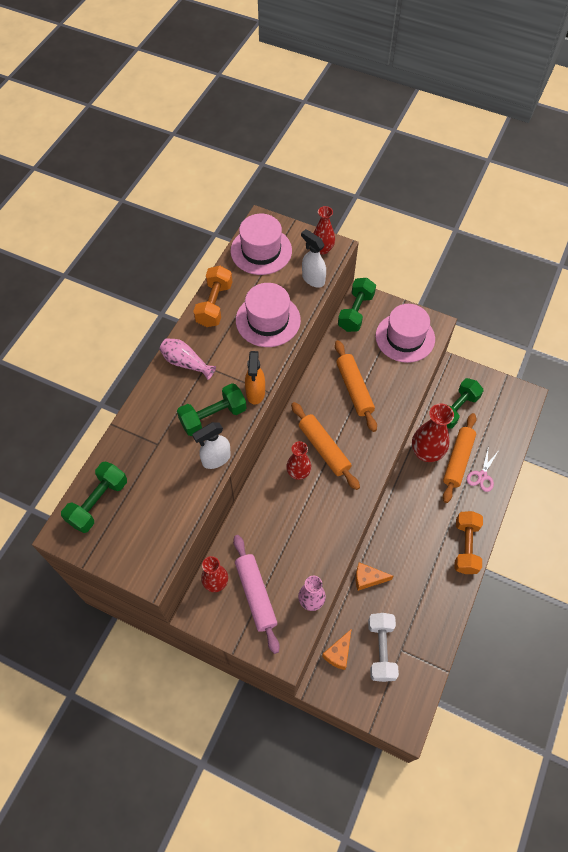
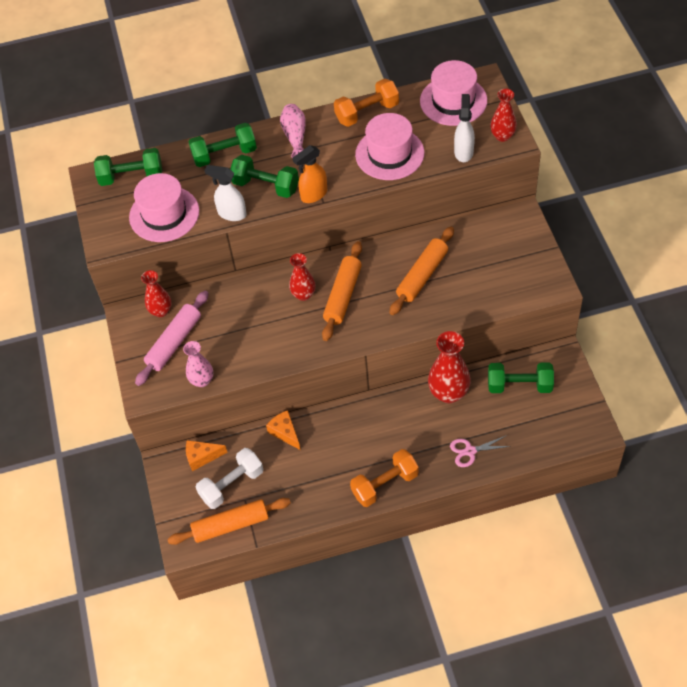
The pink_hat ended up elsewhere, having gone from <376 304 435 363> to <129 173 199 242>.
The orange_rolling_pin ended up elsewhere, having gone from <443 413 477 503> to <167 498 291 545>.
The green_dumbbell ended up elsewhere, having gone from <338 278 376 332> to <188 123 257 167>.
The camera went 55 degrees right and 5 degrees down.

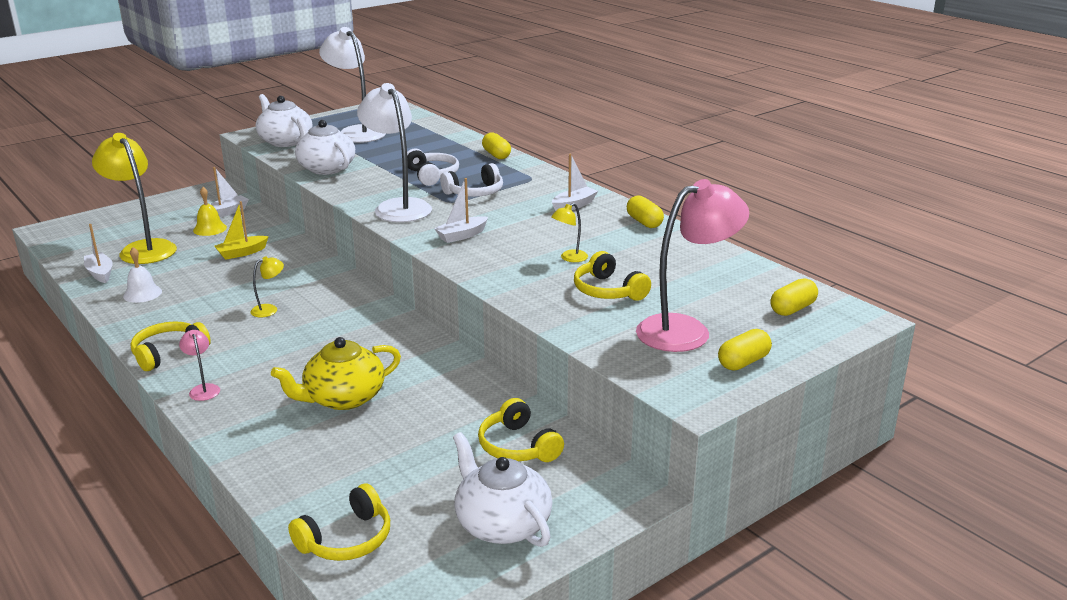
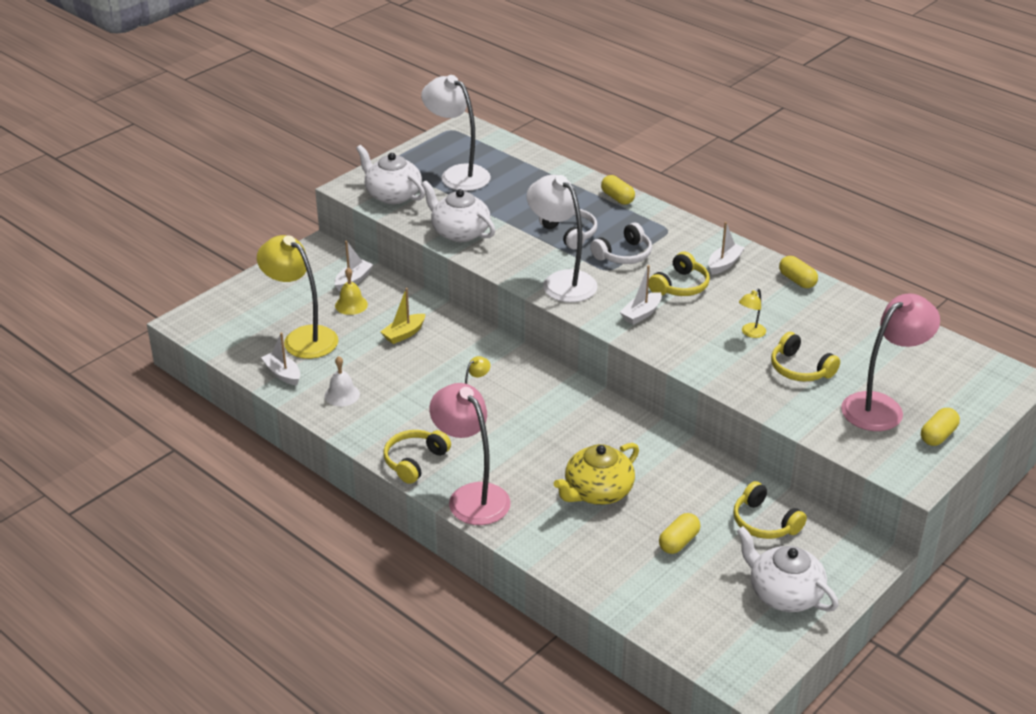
The size of the pink_lamp at <179 330 220 401> changed by a factor of 2.32.
The yellow_headphones ended up elsewhere, having gone from <288 483 390 561> to <648 252 710 296>.
The yellow_capsule ended up elsewhere, having gone from <770 278 818 316> to <659 513 700 554>.
The camera went 10 degrees left and 10 degrees up.

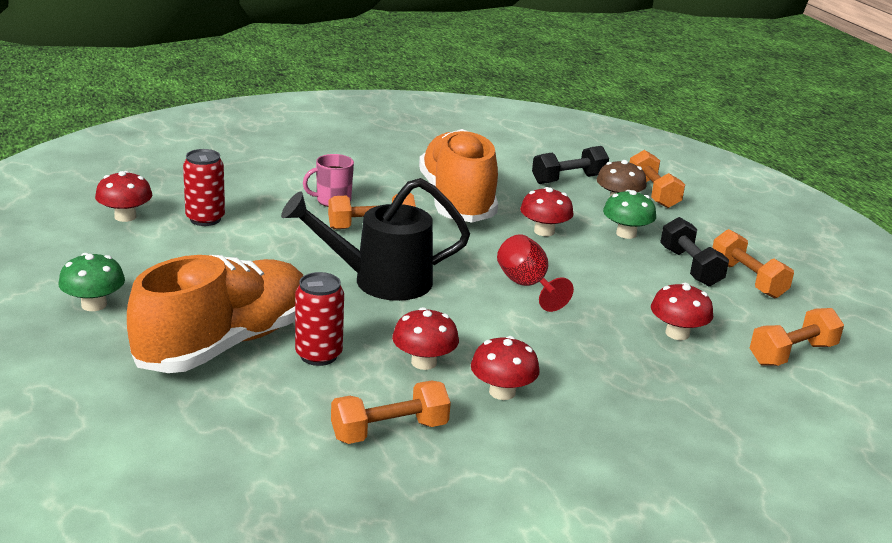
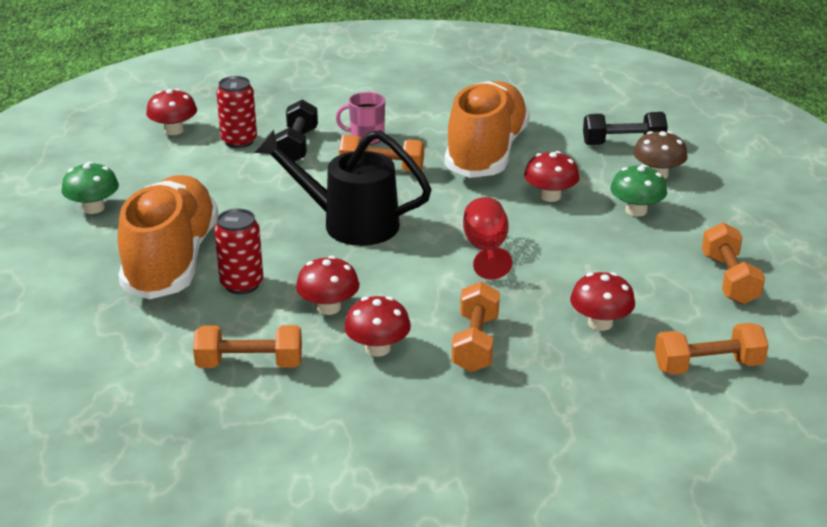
The orange_shoe at <127 255 303 373> ended up facing another way, 60 degrees counterclockwise from before.
The black_dumbbell ended up elsewhere, having gone from <660 217 729 286> to <275 100 318 162>.
The orange_dumbbell ended up elsewhere, having gone from <629 150 685 208> to <451 282 500 372>.
The camera went 25 degrees right and 5 degrees up.

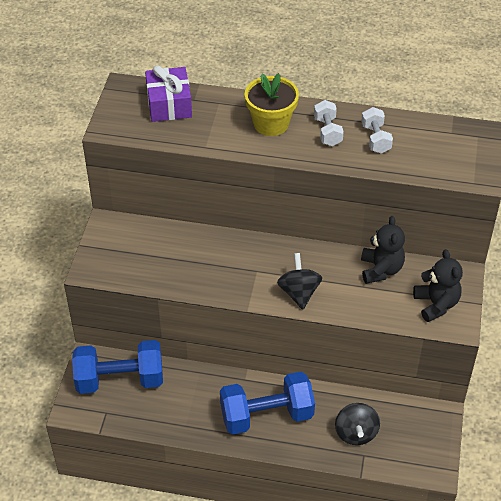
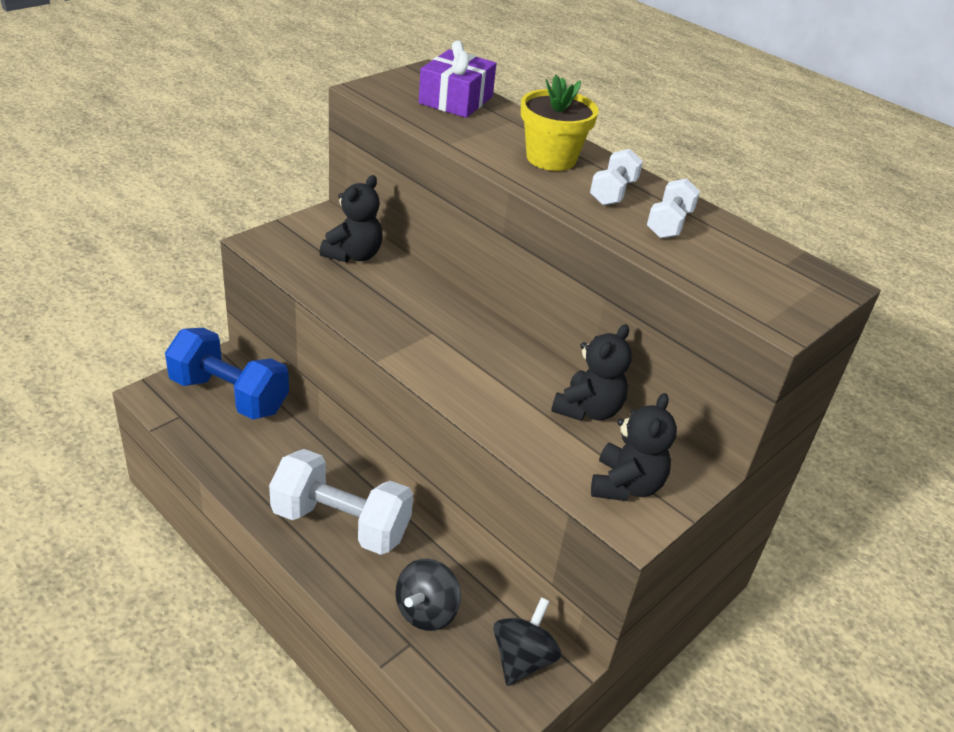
What was the blue_dumbbell at <220 372 315 435> turned into the white_dumbbell at <269 449 413 555>.
The second view gained the black_teddy_bear at <319 175 383 263>.
The black_spinning_top ended up elsewhere, having gone from <277 253 322 310> to <493 597 561 686>.
The camera went 30 degrees right and 10 degrees down.

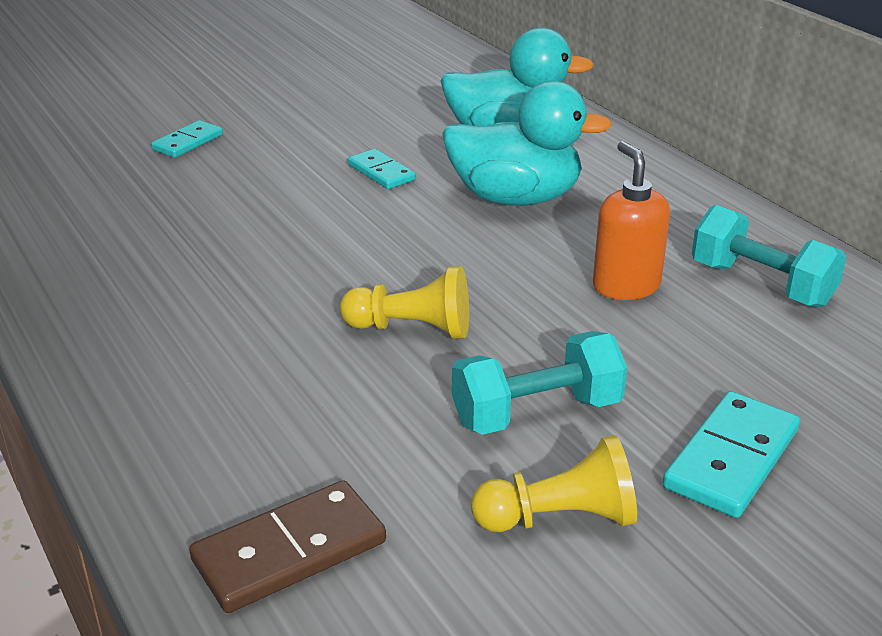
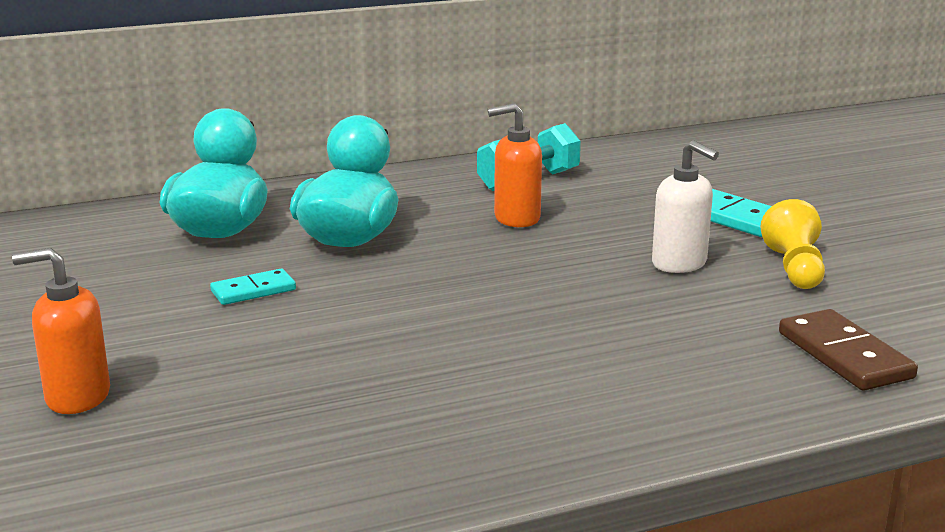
Where the turquoise_domino stood at <151 120 223 158>, the orange_soap_dispenser came to stand at <12 248 110 414>.
Where the turquoise_dumbbell stood at <452 331 627 435>, the white_soap_dispenser came to stand at <652 140 719 273>.
The second view lost the yellow_pawn at <340 266 469 339>.
The camera went 80 degrees left and 10 degrees down.

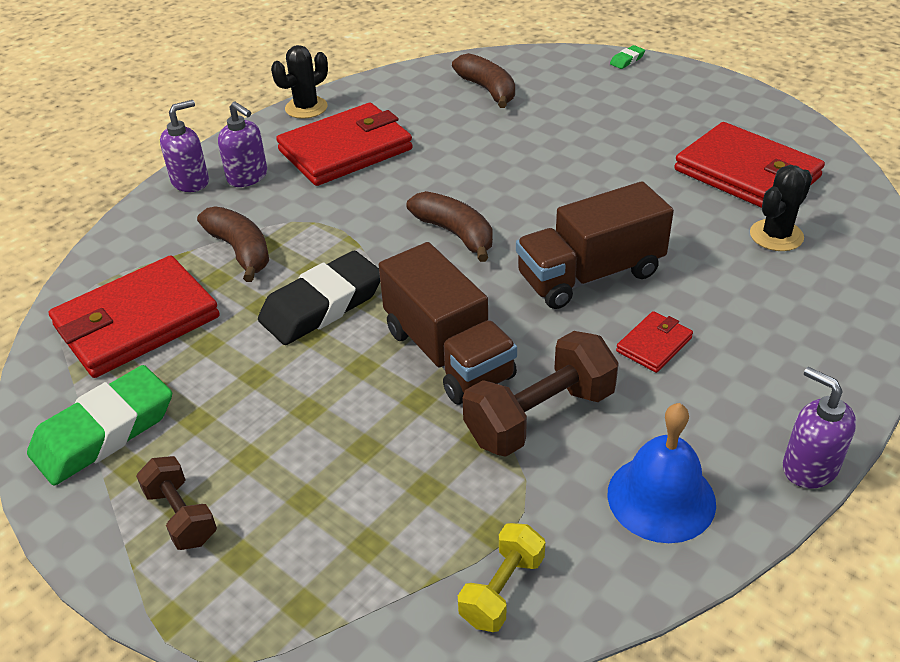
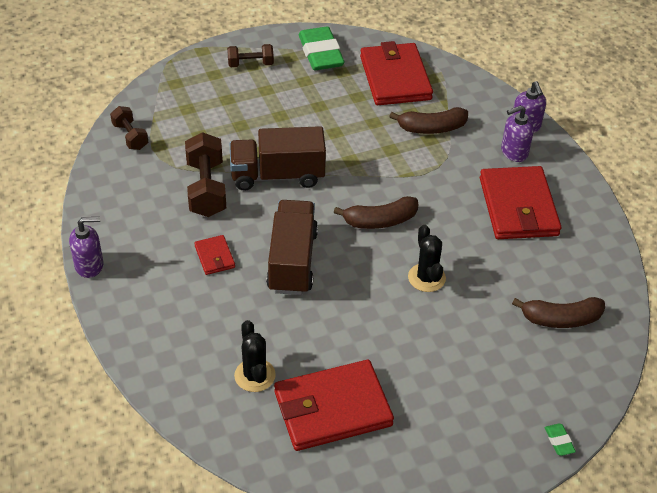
What was the yellow_dumbbell at <458 523 545 632> turned into the brown_dumbbell at <110 106 148 150>.
The black_cactus ended up elsewhere, having gone from <271 45 328 119> to <408 225 446 292>.
The second view lost the black_eraser at <258 251 380 345>.
The second view lost the blue_bell at <608 403 716 543>.
The camera went 115 degrees right and 5 degrees up.

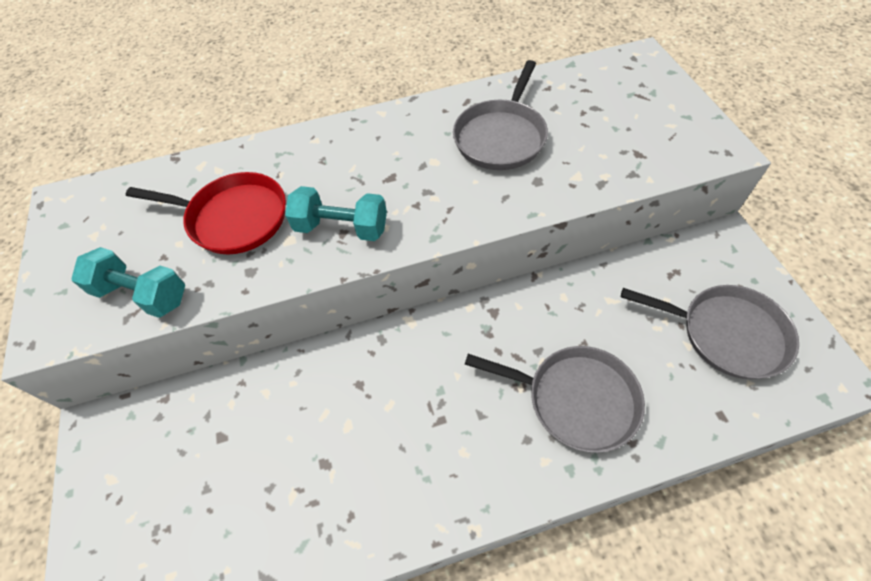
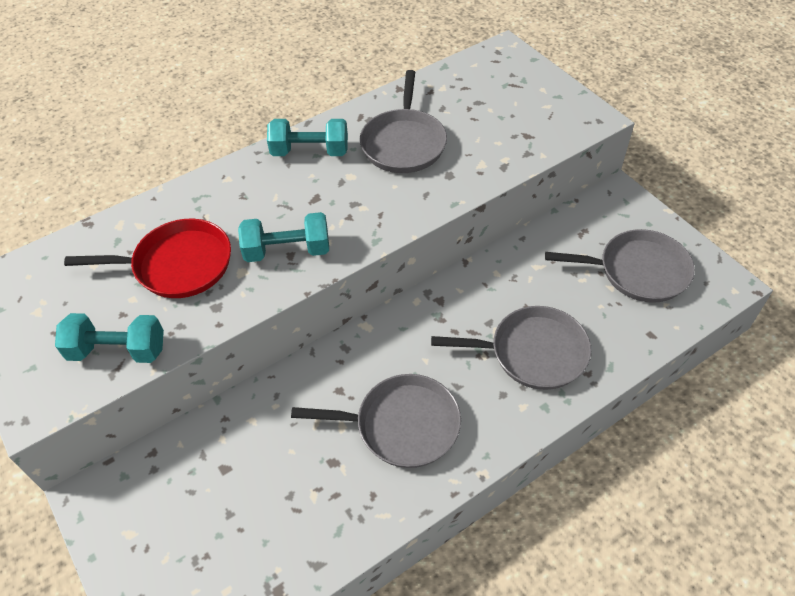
The second view gained the turquoise_dumbbell at <267 119 348 156>.
The second view gained the grey_pan at <291 374 461 468>.
The camera went 20 degrees left and 5 degrees down.

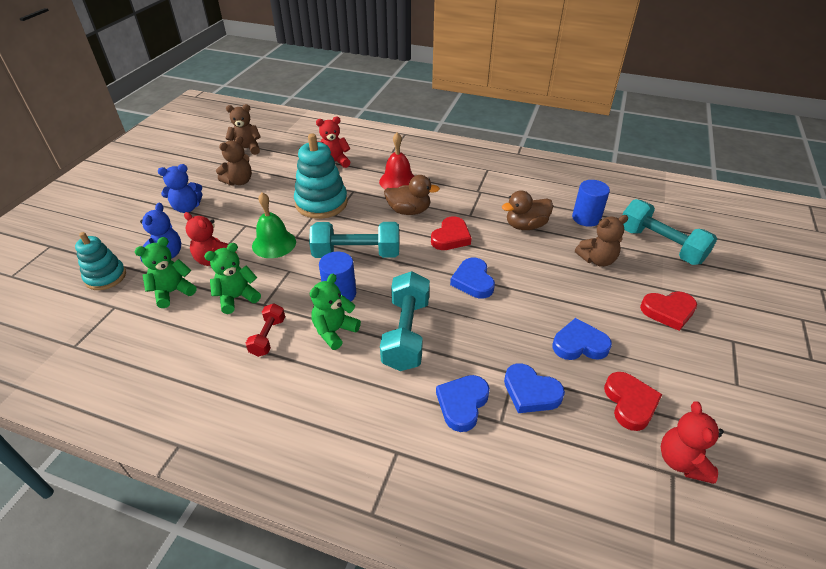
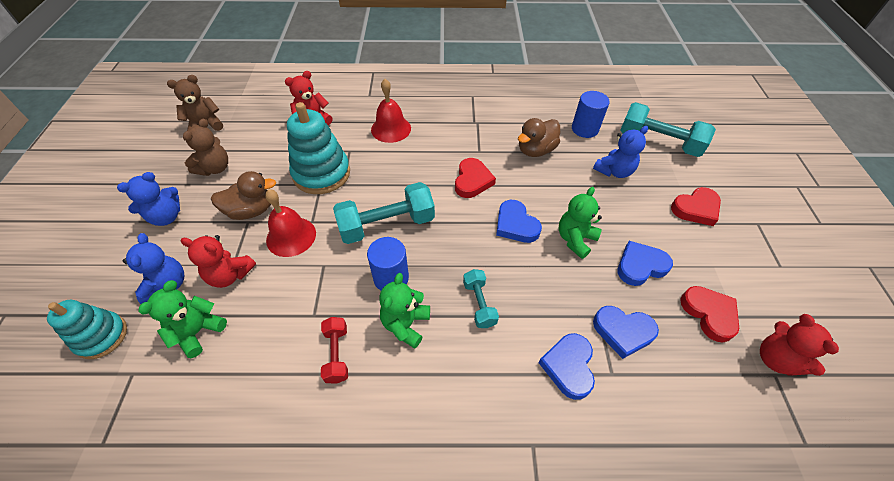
The brown_duck ended up elsewhere, having gone from <384 175 440 215> to <211 171 276 220>.
What was the green_bell at <252 192 296 258> turned into the red_bell at <265 189 316 257>.
The size of the turquoise_dumbbell at <380 271 430 371> changed by a factor of 0.54.
The green_teddy_bear ended up elsewhere, having gone from <204 243 261 314> to <559 187 602 259>.
What was the brown_teddy_bear at <575 215 628 267> turned into the blue_teddy_bear at <593 126 648 178>.
The camera went 20 degrees left and 10 degrees up.

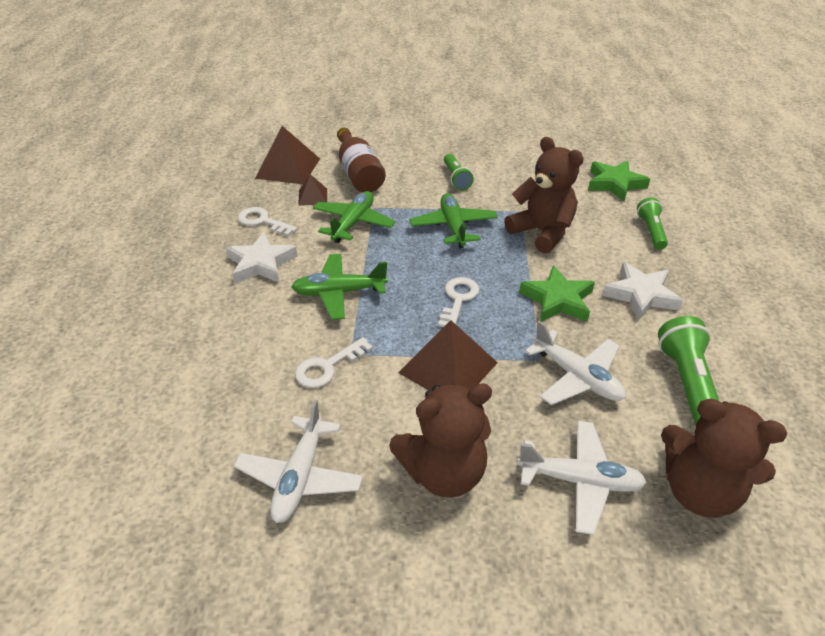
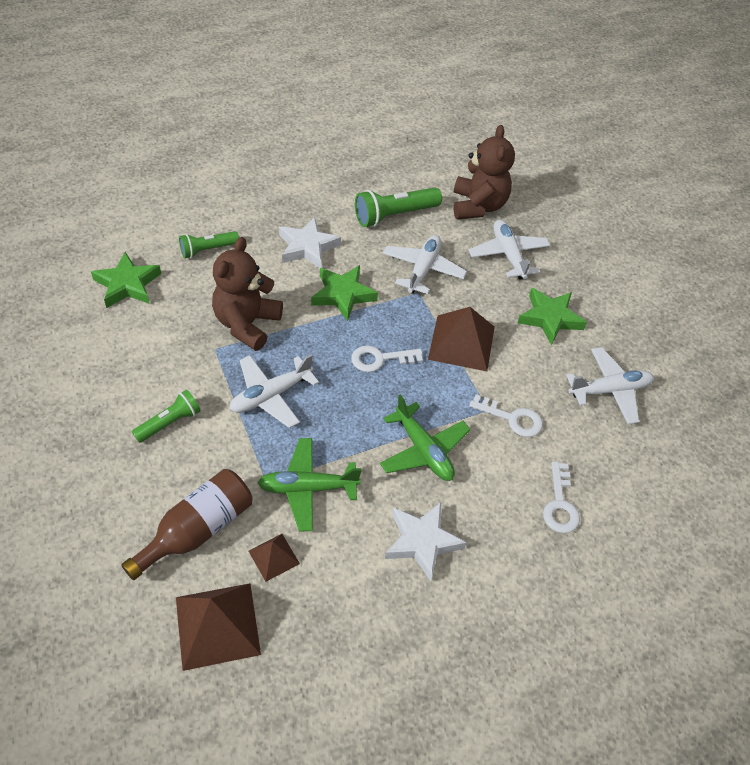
What was the green_plane at <409 193 498 248> turned into the white_plane at <230 354 319 428>.
Where the brown_teddy_bear stood at <389 383 492 498>, the green_star came to stand at <518 288 587 345>.
The white_key ended up elsewhere, having gone from <238 207 297 236> to <543 461 580 533>.
The camera went 120 degrees left and 10 degrees up.

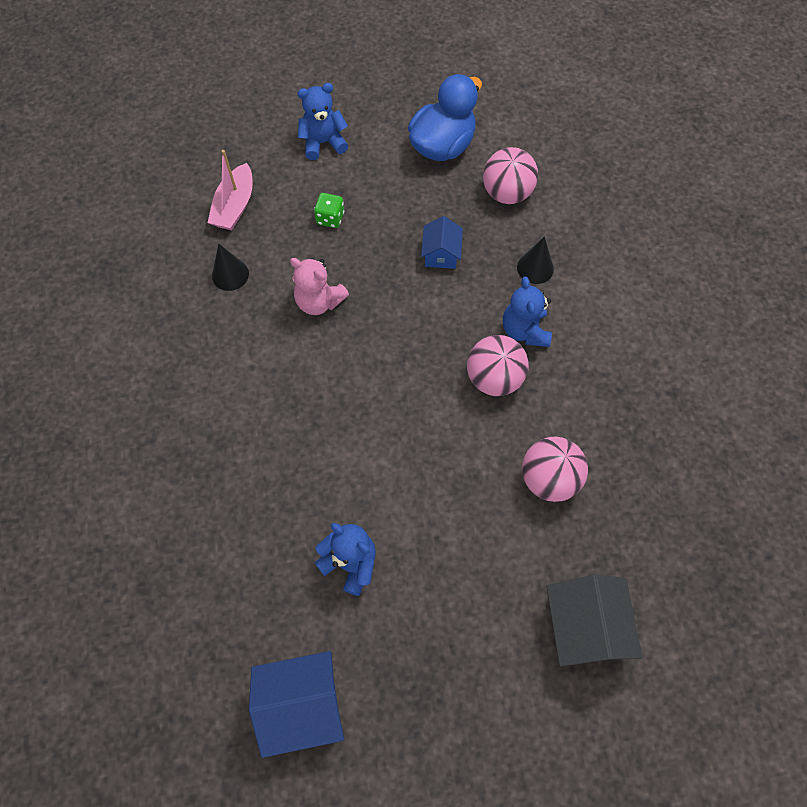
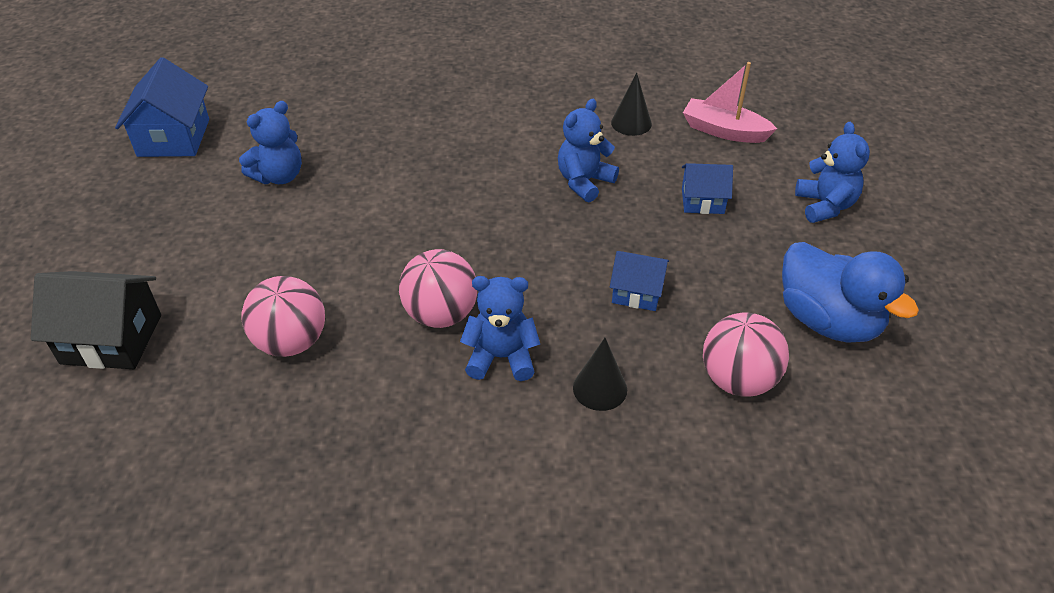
What was the pink_teddy_bear at <290 258 349 315> turned into the blue_teddy_bear at <558 99 619 202>.
Where the green_dice stood at <314 193 344 228>, the blue_house came to stand at <682 163 733 214>.
The camera went 100 degrees right and 20 degrees down.

